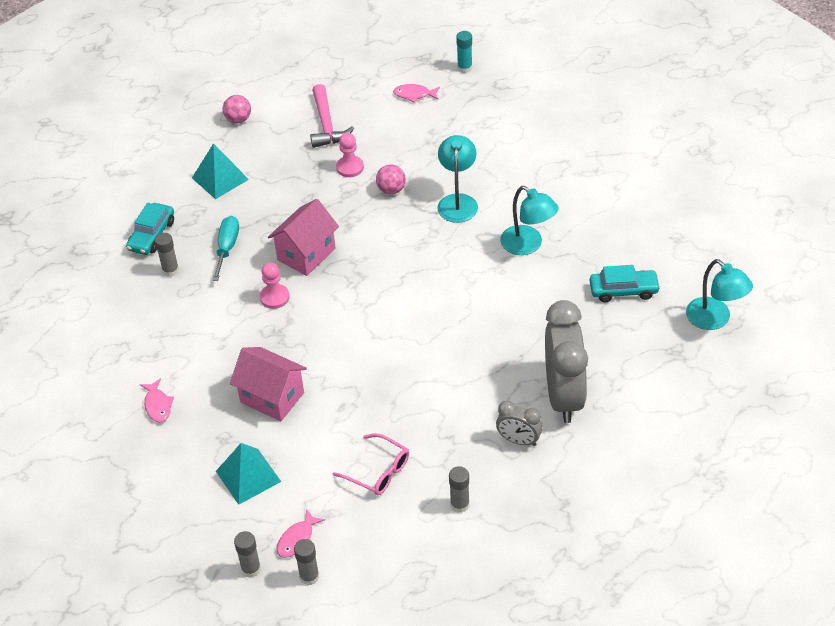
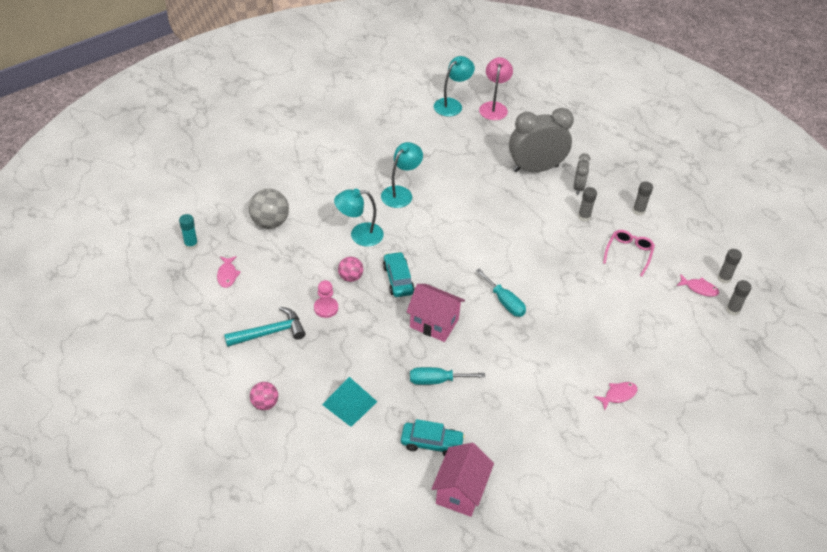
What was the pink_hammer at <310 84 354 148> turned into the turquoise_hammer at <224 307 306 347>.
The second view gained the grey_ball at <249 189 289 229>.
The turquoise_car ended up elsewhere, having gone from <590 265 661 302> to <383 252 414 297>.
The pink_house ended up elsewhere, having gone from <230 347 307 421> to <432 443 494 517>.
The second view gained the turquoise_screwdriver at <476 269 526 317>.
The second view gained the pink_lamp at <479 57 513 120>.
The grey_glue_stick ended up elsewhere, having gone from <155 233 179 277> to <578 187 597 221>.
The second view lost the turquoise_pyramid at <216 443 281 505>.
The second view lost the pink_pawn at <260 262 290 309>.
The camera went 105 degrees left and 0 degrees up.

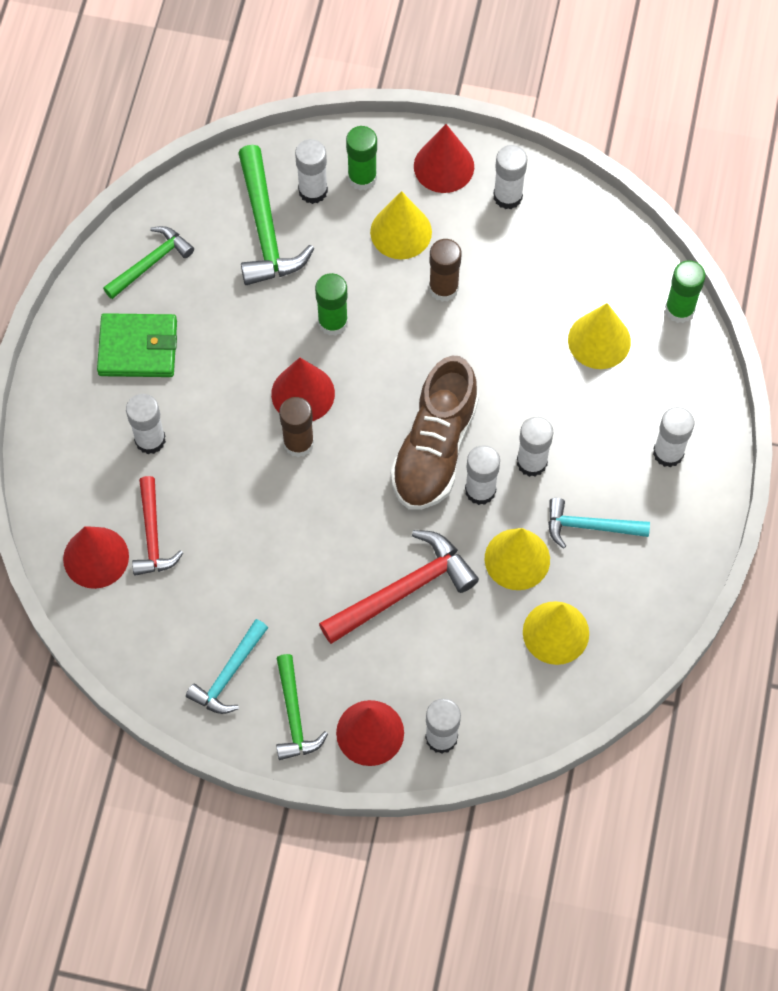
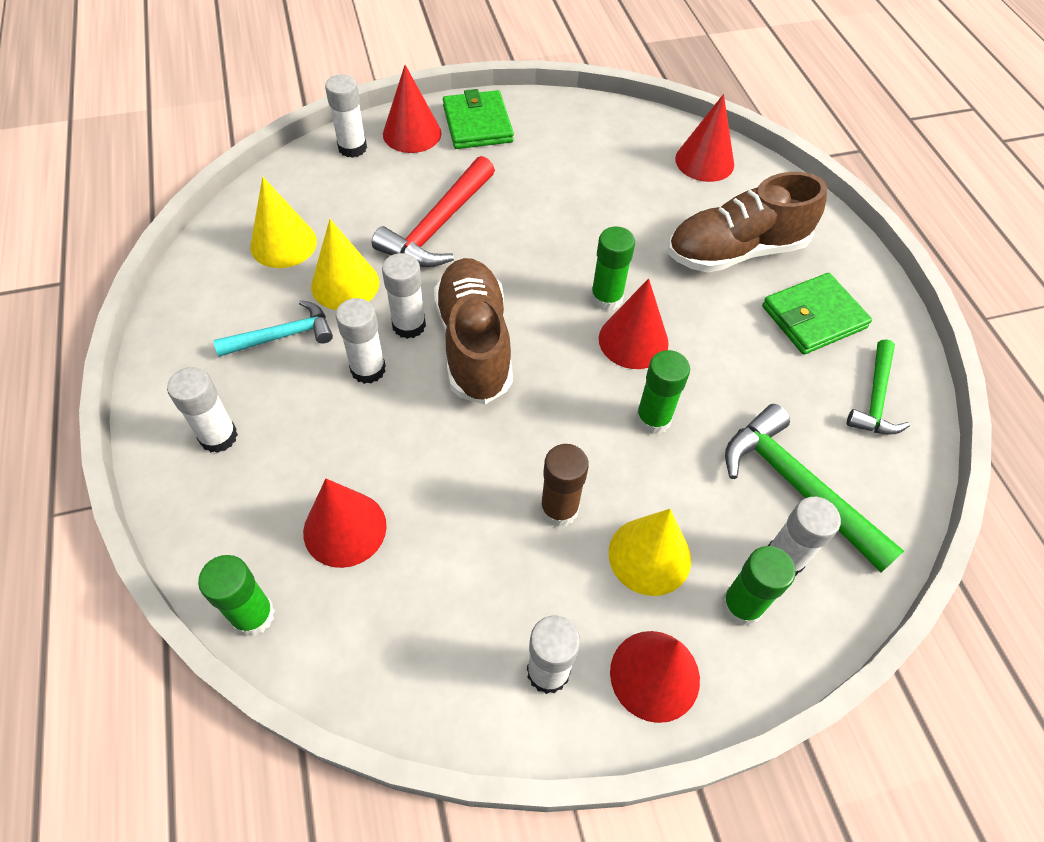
What was the yellow_cone at <568 303 631 369> turned into the red_cone at <303 479 387 568>.
Where the green_hammer stood at <276 654 328 760>, the green_wallet came to stand at <443 89 514 149>.
What was the brown_glue_stick at <279 397 314 457> turned into the green_glue_stick at <591 226 635 311>.
Where the white_glue_stick stood at <126 394 166 454>, the brown_shoe came to stand at <668 172 827 273>.
The second view lost the red_hammer at <132 476 183 576>.
The second view lost the turquoise_hammer at <186 619 268 714>.
The camera went 150 degrees right and 10 degrees down.

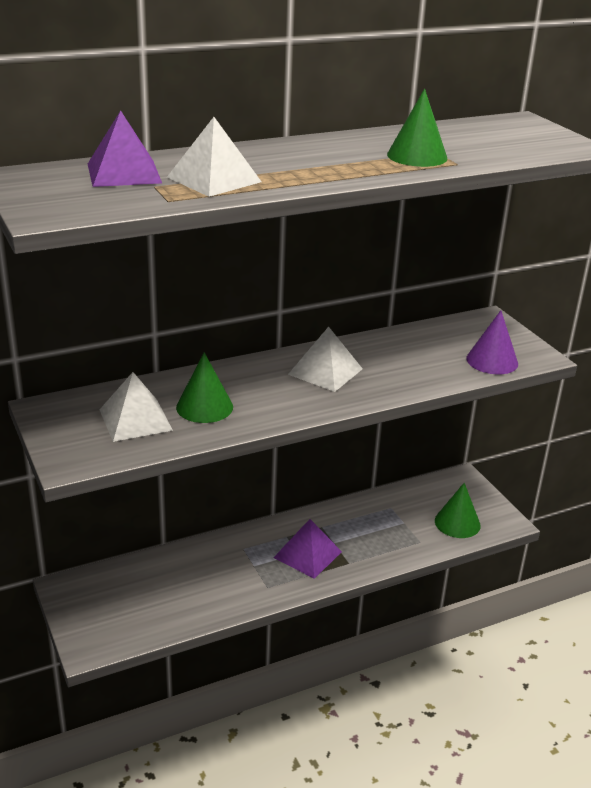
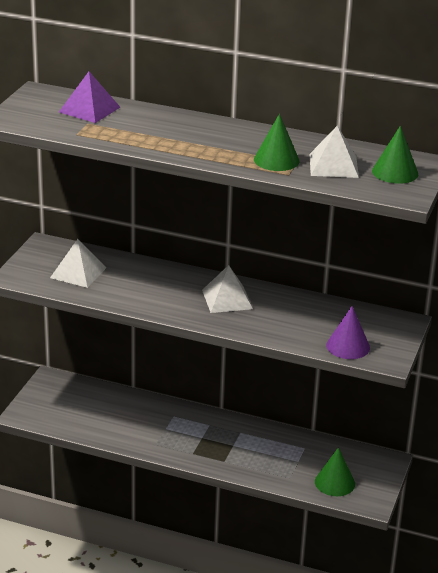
The white_pyramid ended up elsewhere, having gone from <167 117 262 197> to <310 126 359 178>.
The green_cone ended up elsewhere, having gone from <176 352 233 423> to <372 126 418 184>.
The second view lost the purple_pyramid at <273 519 342 579>.
The camera went 45 degrees right and 0 degrees up.

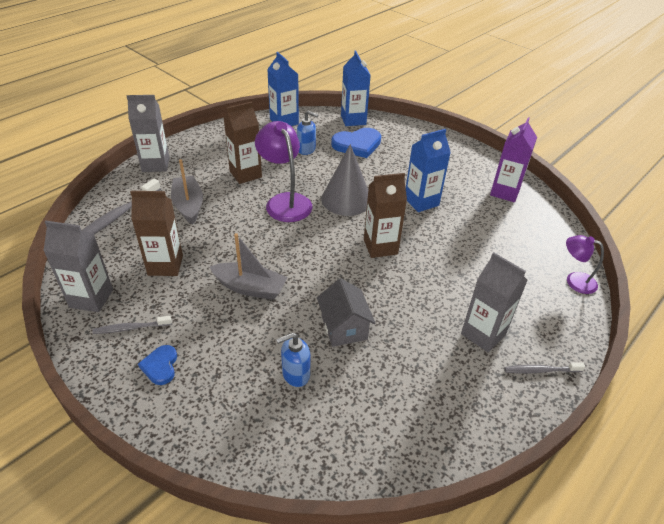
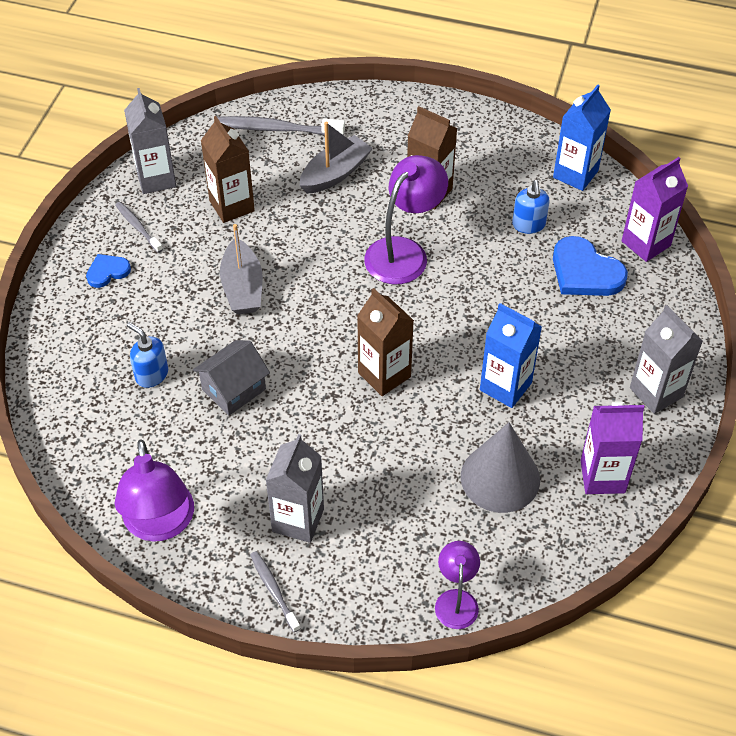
The second view gained the purple_lamp at <115 440 194 542>.
The grey_cone ended up elsewhere, having gone from <321 144 368 216> to <461 422 540 513>.
What was the blue_carton at <341 51 371 126> turned into the purple_carton at <622 157 688 262>.
The grey_carton ended up elsewhere, having gone from <127 95 169 172> to <630 305 703 414>.
The camera went 65 degrees right and 10 degrees up.

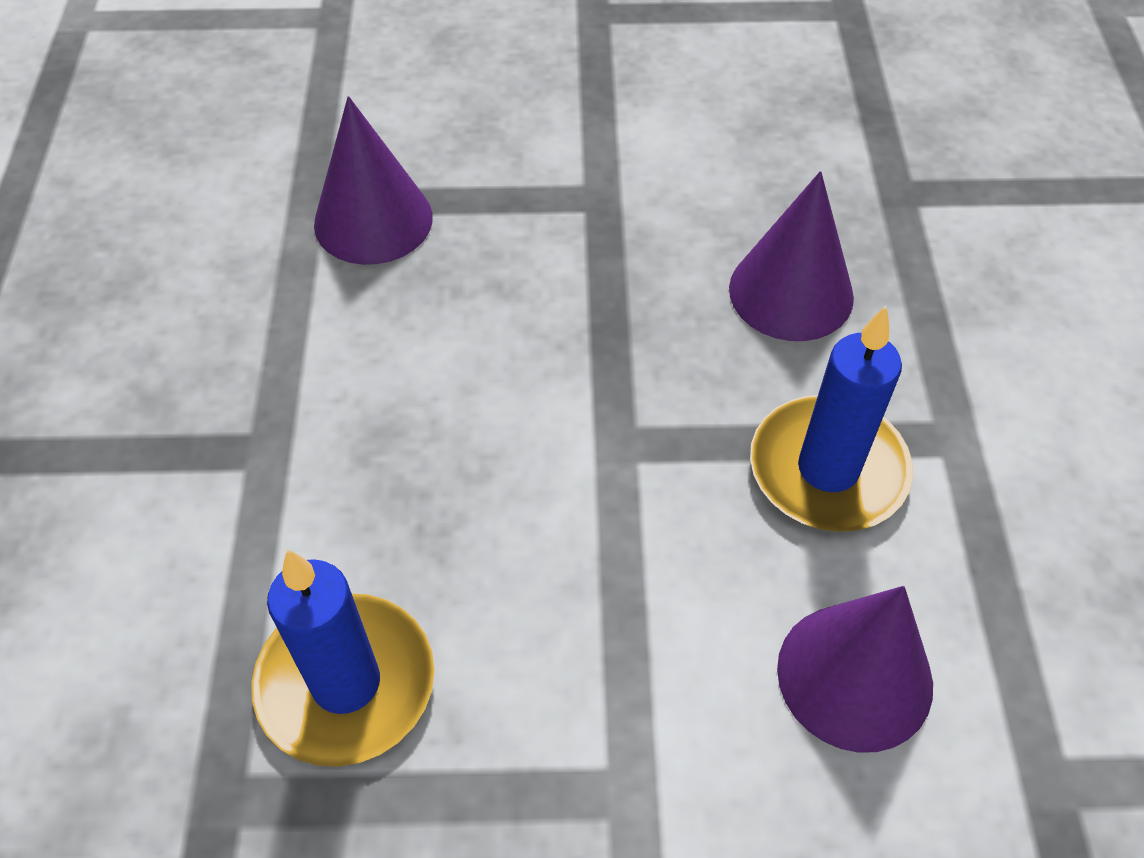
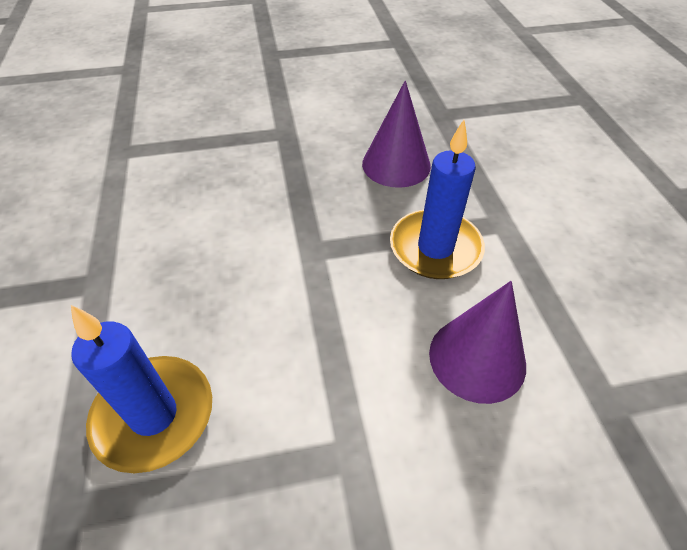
The second view lost the purple_cone at <314 96 433 265>.
The camera went 10 degrees left and 5 degrees down.

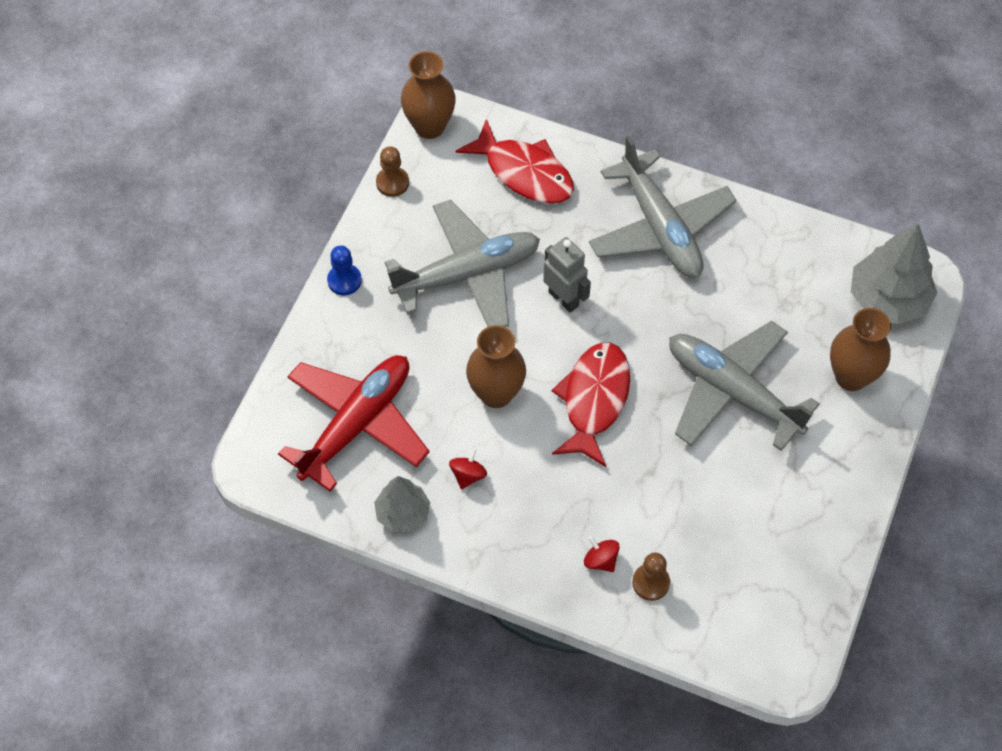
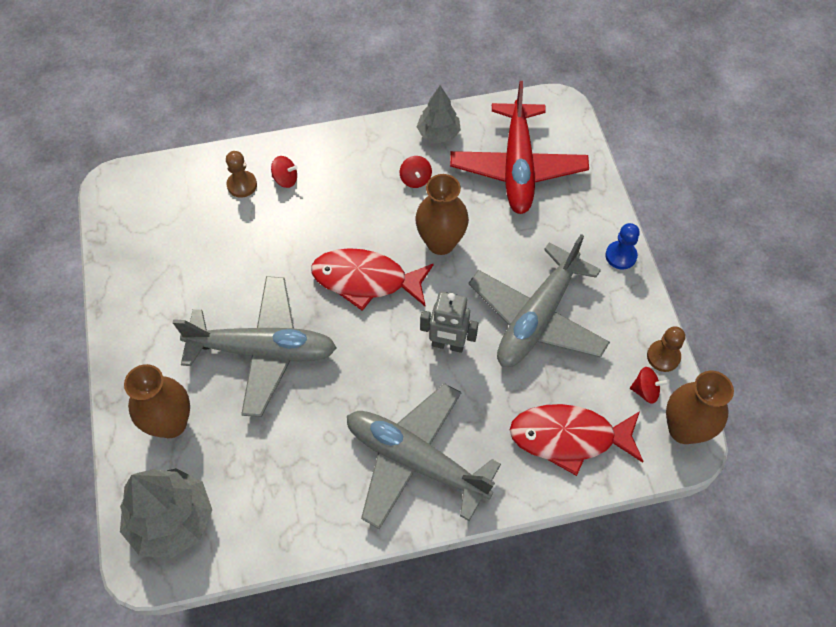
The red_fish at <552 343 630 467> ended up facing another way, 120 degrees clockwise from before.
The second view gained the red_spinning_top at <630 367 669 404>.
The camera went 145 degrees right and 0 degrees up.

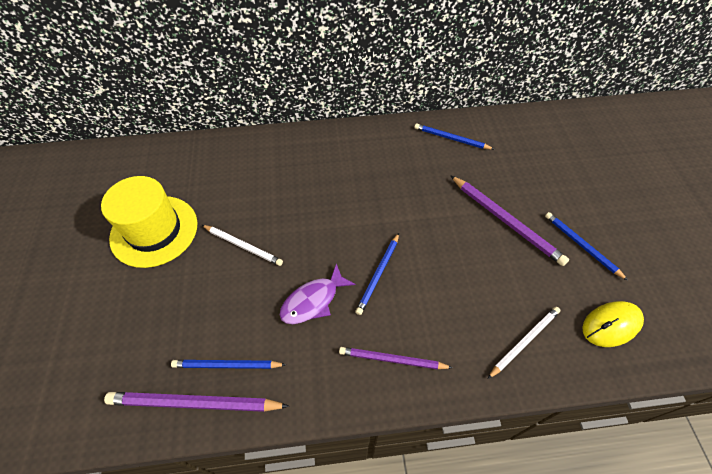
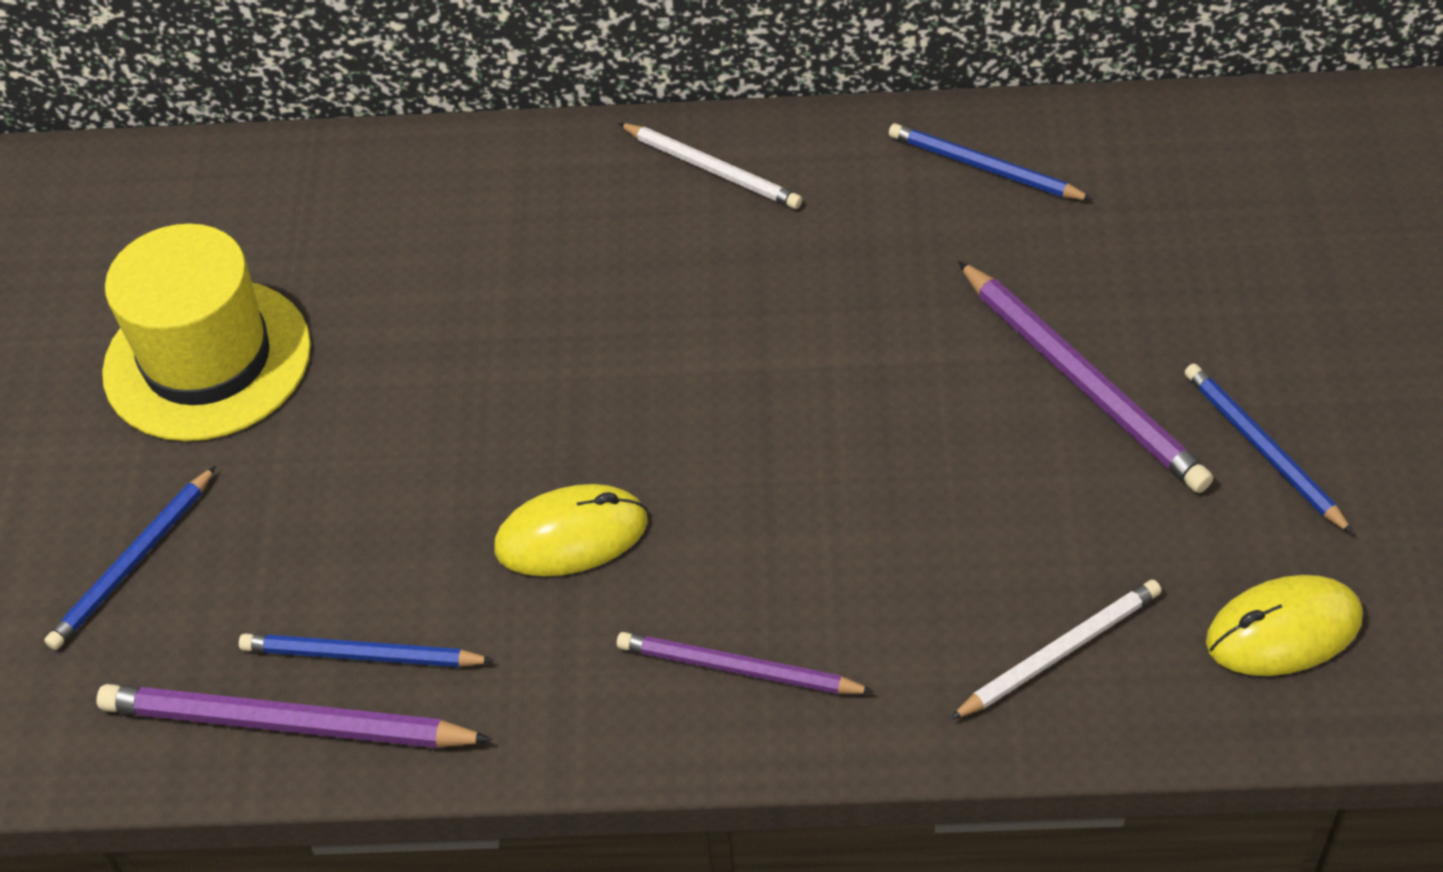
The blue_pencil ended up elsewhere, having gone from <355 233 399 315> to <44 466 216 650>.
Where the purple_fish stood at <280 263 356 324>, the yellow_mouse came to stand at <494 484 648 576>.
The white_pencil ended up elsewhere, having gone from <202 225 283 266> to <618 123 802 209>.
The camera went 10 degrees right and 5 degrees down.

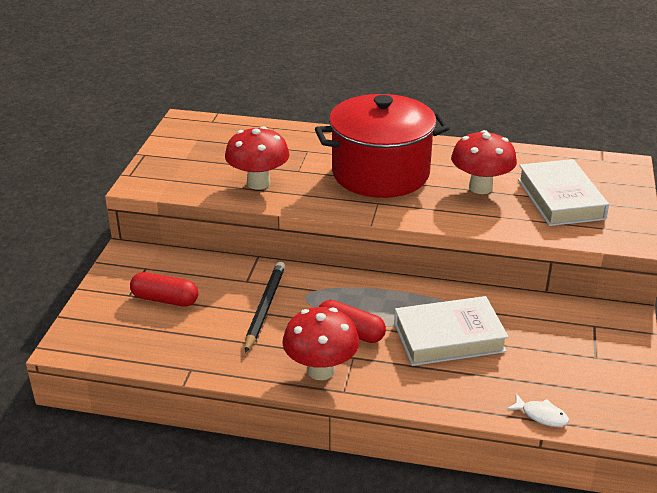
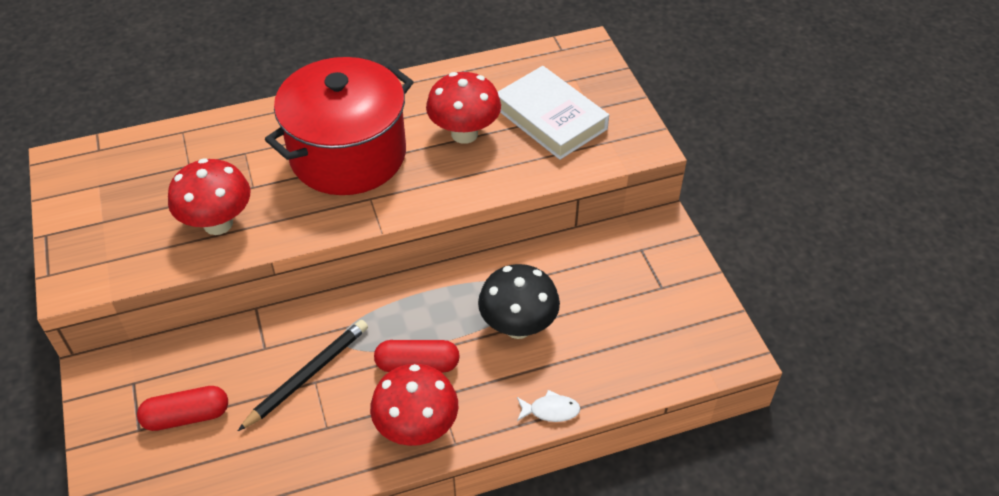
The black_pencil at <245 261 285 353> ended up facing another way, 60 degrees clockwise from before.
Where the white_book stood at <394 296 509 366>, the black_mushroom came to stand at <478 264 560 339>.
The white_fish ended up elsewhere, having gone from <507 394 569 427> to <517 390 581 422>.
The camera went 30 degrees left and 15 degrees up.

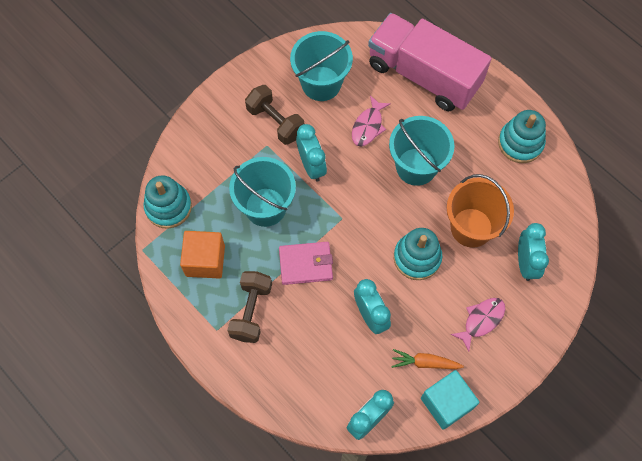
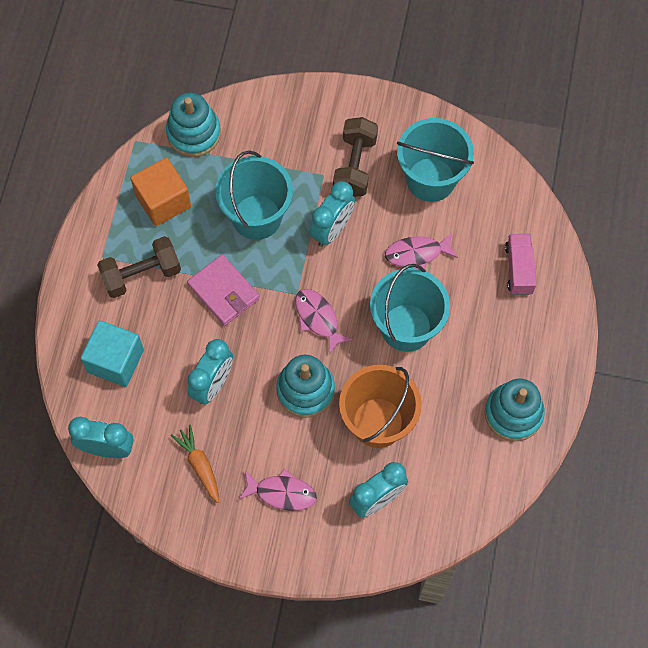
The turquoise_cube ended up elsewhere, having gone from <421 370 479 430> to <81 320 144 387>.
The second view gained the pink_fish at <295 289 353 355>.
The size of the pink_truck at <368 13 492 111> changed by a factor of 0.42.
The camera went 55 degrees right and 0 degrees up.

